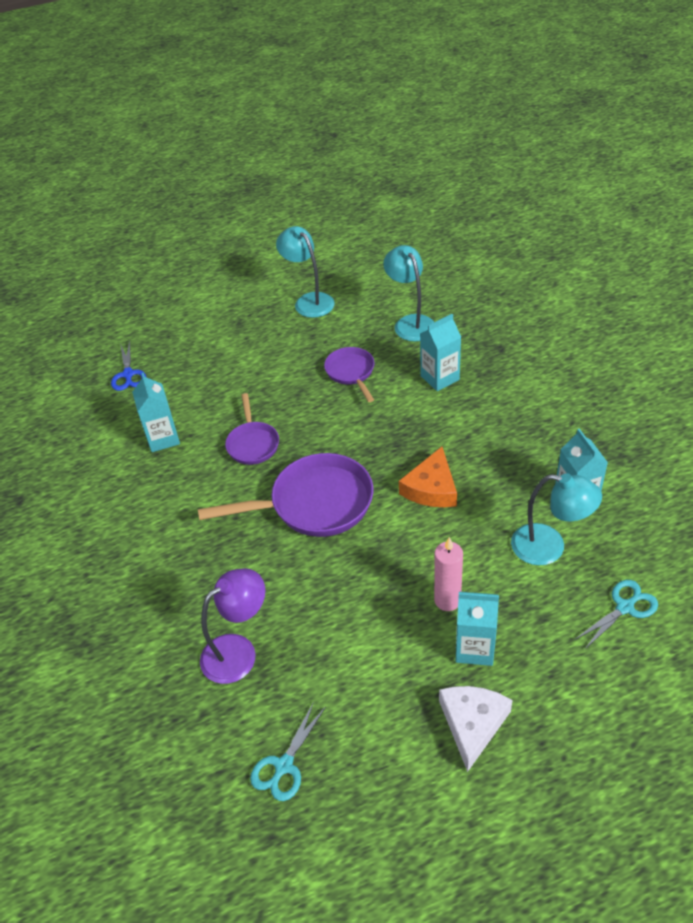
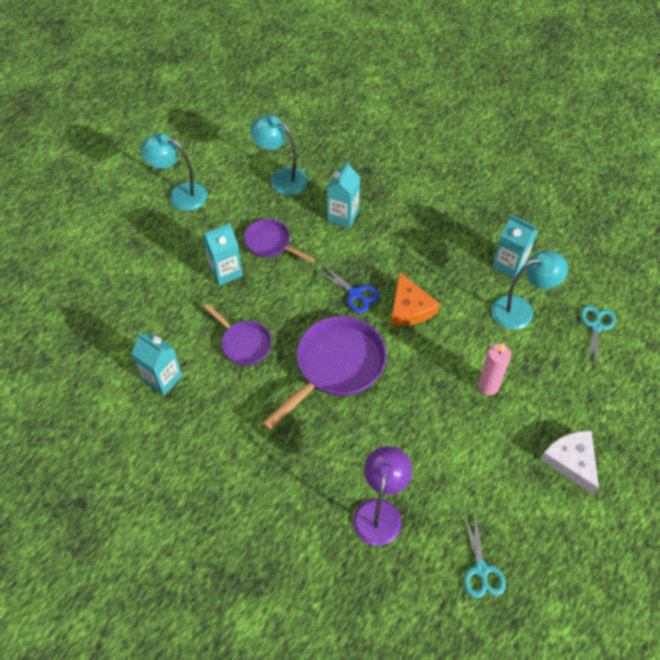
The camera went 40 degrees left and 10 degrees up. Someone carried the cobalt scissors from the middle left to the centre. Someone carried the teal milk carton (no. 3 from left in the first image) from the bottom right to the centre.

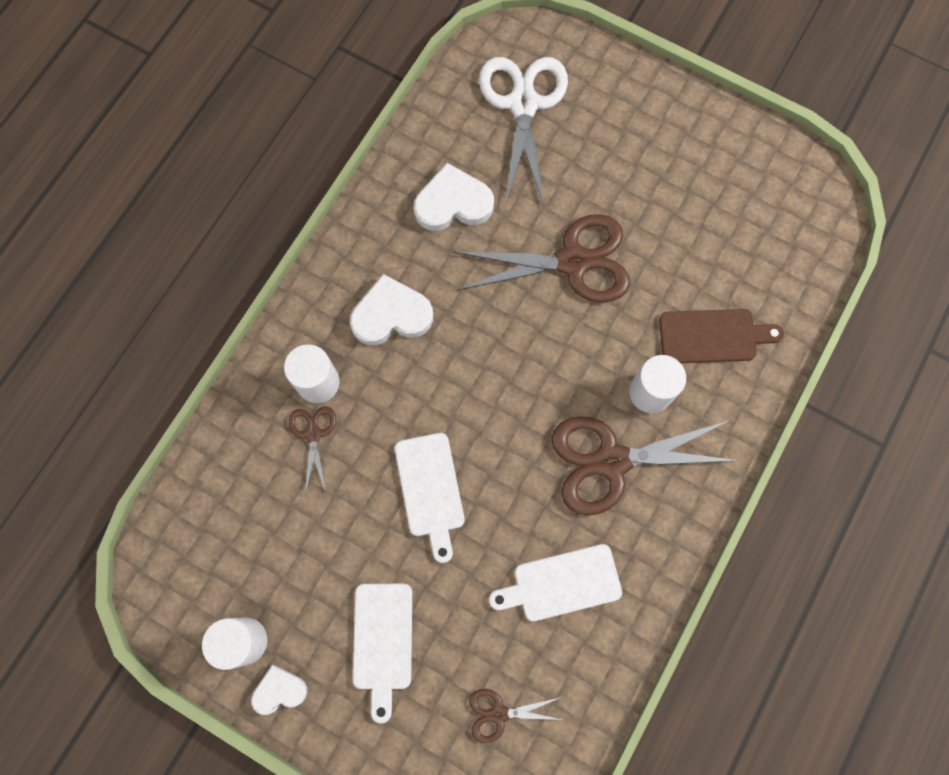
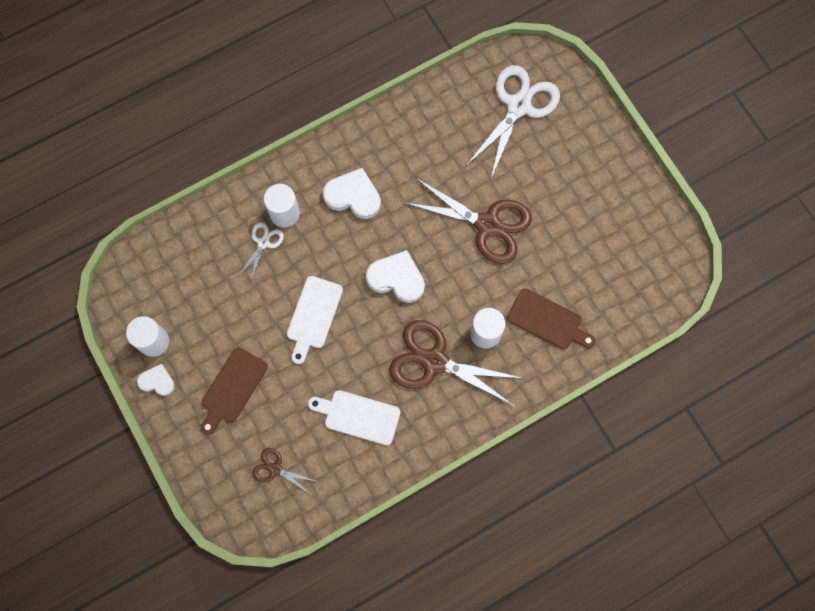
The camera went 30 degrees right and 0 degrees up. Someone carried the snow-white heart shape (no. 3 from left) from the top centre to the centre. Someone repainted the brown scissors (no. 1 from left) at the middle left, which became the snow-white scissors (no. 1 from left) at the middle left. Someone repainted the snow-white bread board (no. 1 from left) at the bottom centre, which became the brown bread board (no. 1 from left) at the middle left.

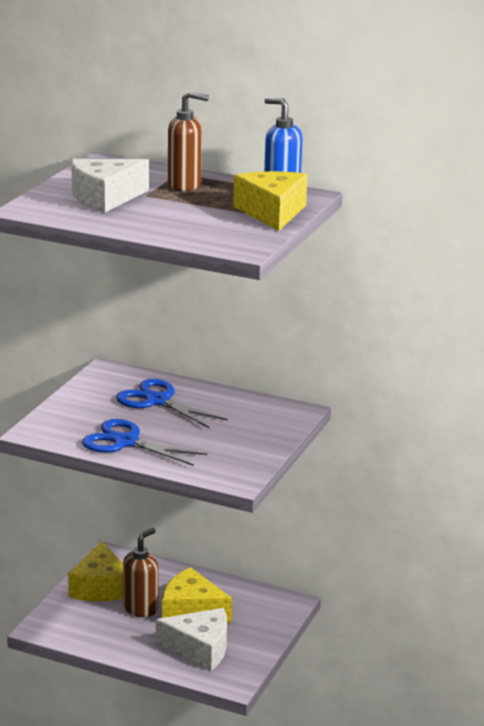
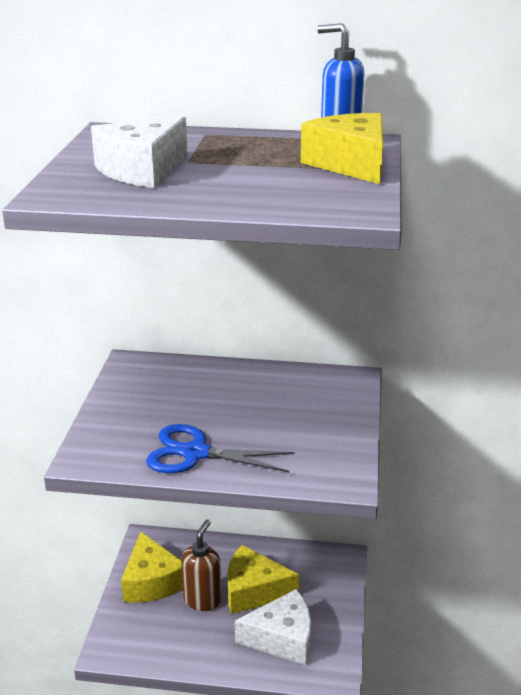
The camera went 15 degrees left and 5 degrees up. Someone took away the cobalt scissors (no. 2 from left) at the centre. Someone took away the brown pump bottle (no. 2 from left) at the top centre.

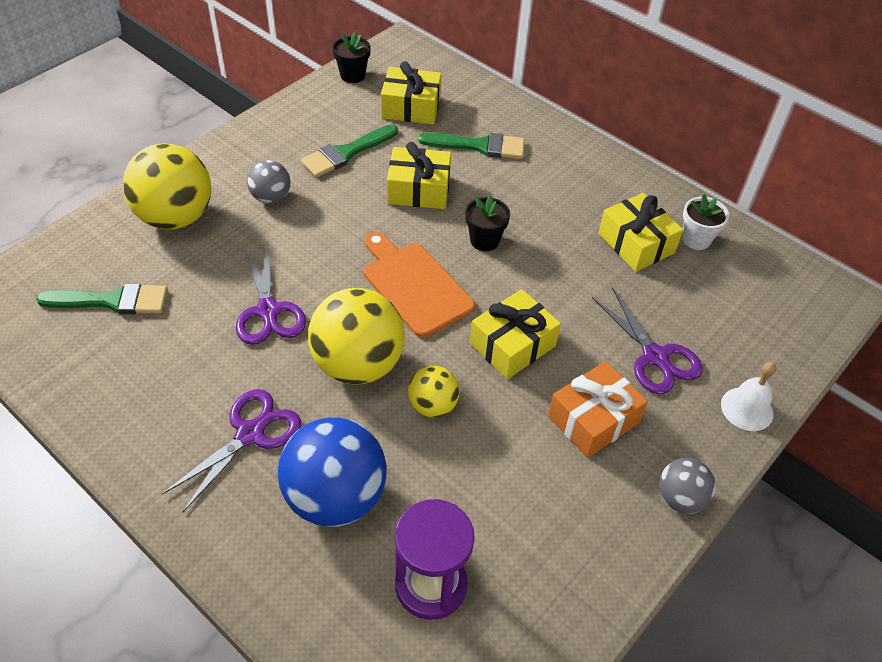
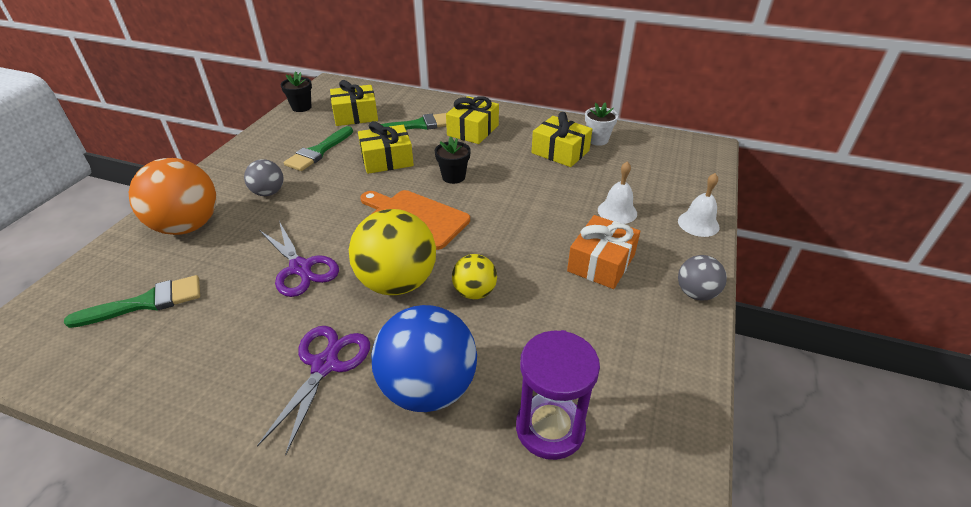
The camera went 20 degrees left and 10 degrees down. Someone carried the yellow wrapped gift (no. 3 from left) from the centre to the top centre. Someone swapped the purple scissors (no. 3 from left) at the middle right for the snow-white bell (no. 1 from left) at the centre. Someone repainted the yellow ball (no. 1 from left) at the top left, which became the orange ball at the middle left.

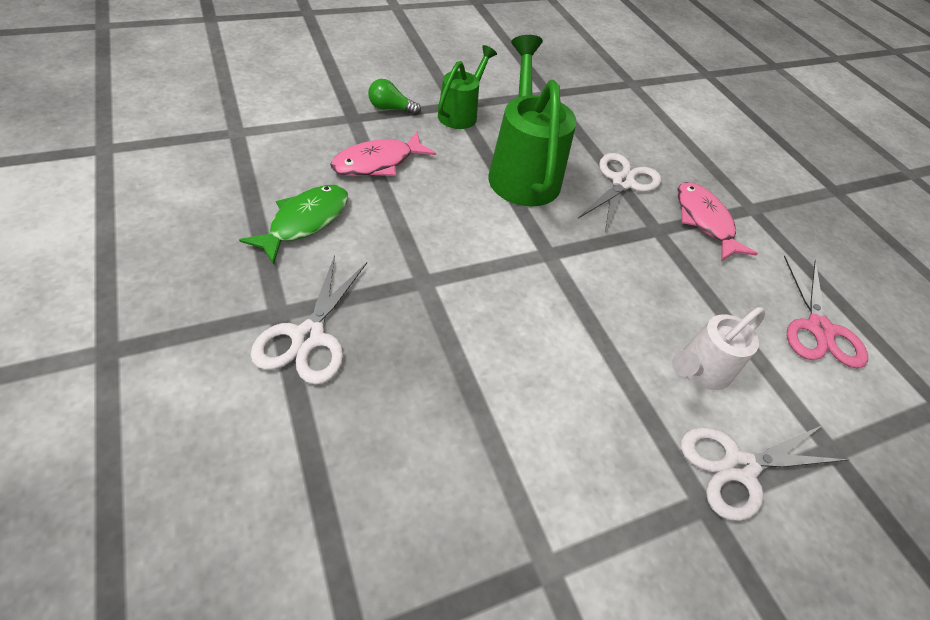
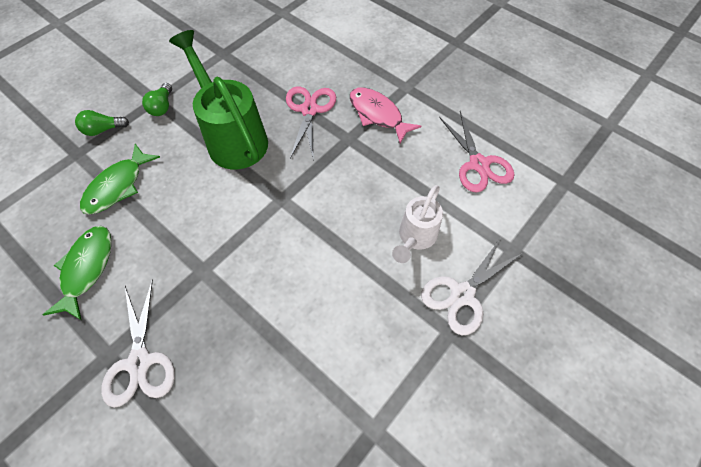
The camera went 20 degrees left and 10 degrees up. Someone swapped the leaf-green watering can (no. 1 from left) at the top centre for the leaf-green lightbulb (no. 2 from left) at the top left. Someone repainted the rose-pink toy fish (no. 1 from left) at the top centre, which became the leaf-green toy fish (no. 2 from left) at the middle left. Someone repainted the snow-white scissors (no. 2 from left) at the top centre, which became the rose-pink scissors (no. 1 from left) at the top centre.

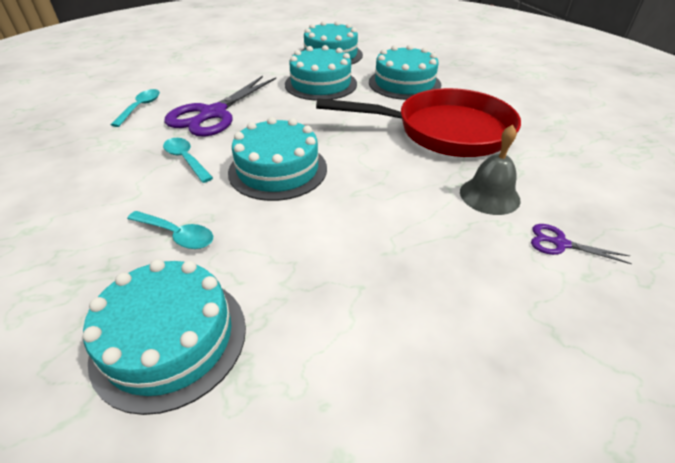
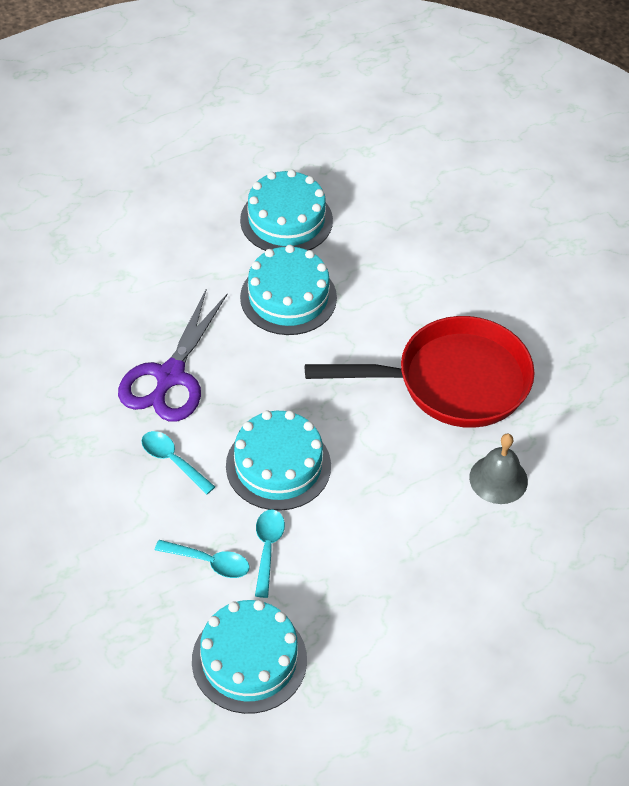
The camera went 10 degrees left and 10 degrees up. Someone took away the teal cake (no. 5 from left) at the top centre. Someone took away the purple scissors (no. 2 from left) at the middle right. Someone carried the teal tablespoon (no. 1 from left in the first image) from the top left to the bottom centre.

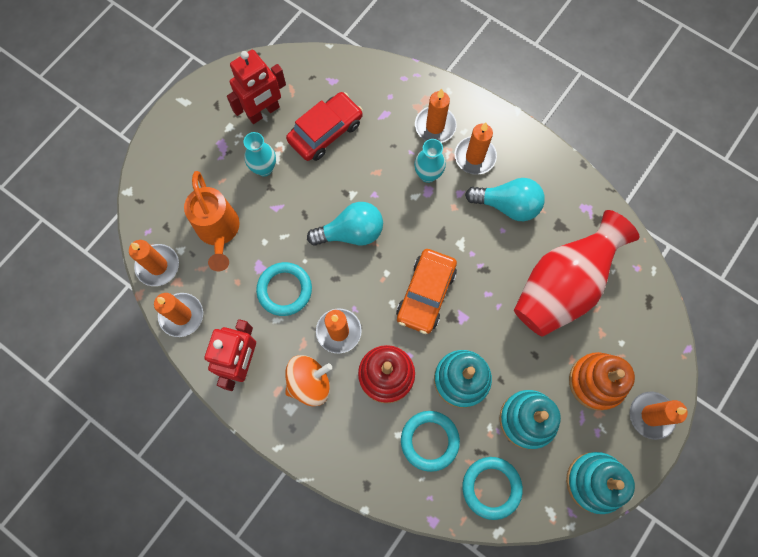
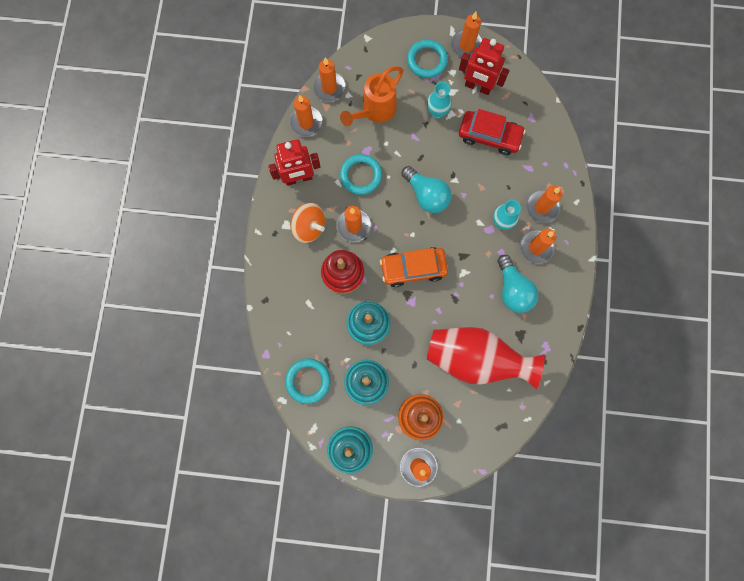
The camera went 60 degrees right and 5 degrees up. Someone put down the orange pillar candle (no. 5 from left) at the top centre. Someone carried the teal hoop (no. 2 from left in the first image) from the bottom centre to the top centre.

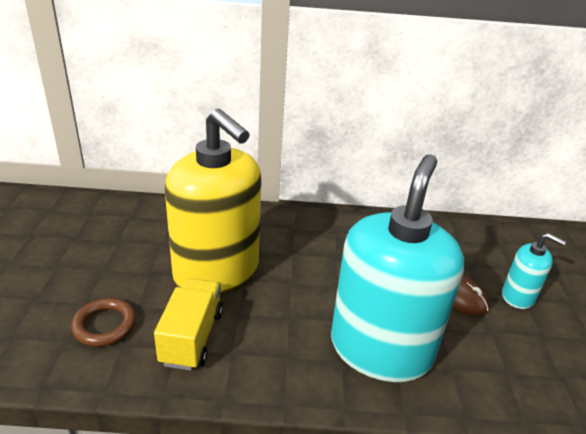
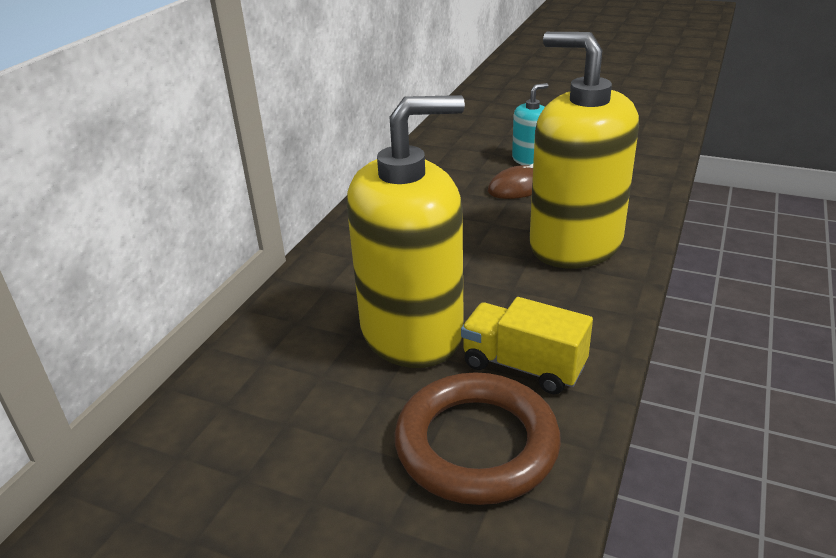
The camera went 65 degrees left and 0 degrees up. Someone repainted the teal pump bottle (no. 1 from left) at the middle right, which became the yellow pump bottle (no. 2 from left) at the top right. Someone scaled the brown hoop at the bottom left by 1.83.

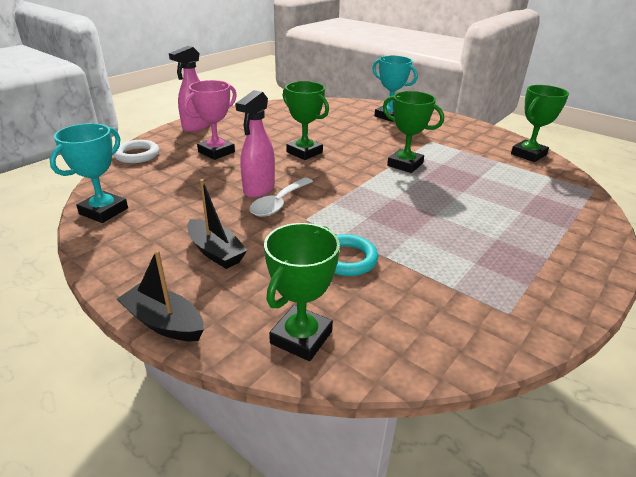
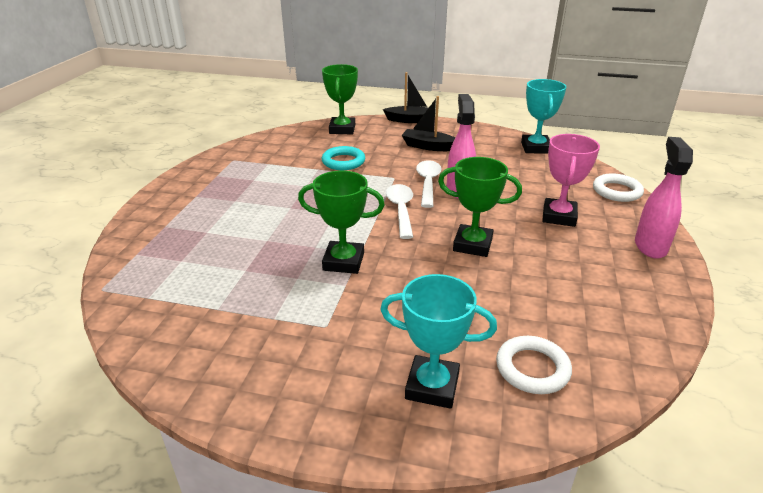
The camera went 155 degrees right and 0 degrees up. Someone took away the leaf-green trophy (no. 4 from left) at the top right. Someone put down the snow-white tablespoon (no. 1 from left) at the centre. Someone put down the snow-white hoop (no. 1 from left) at the bottom right.

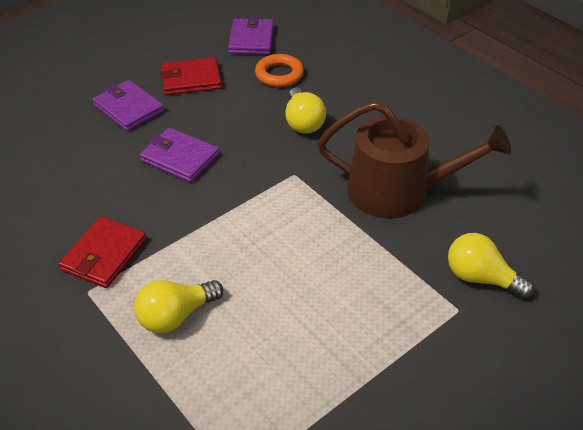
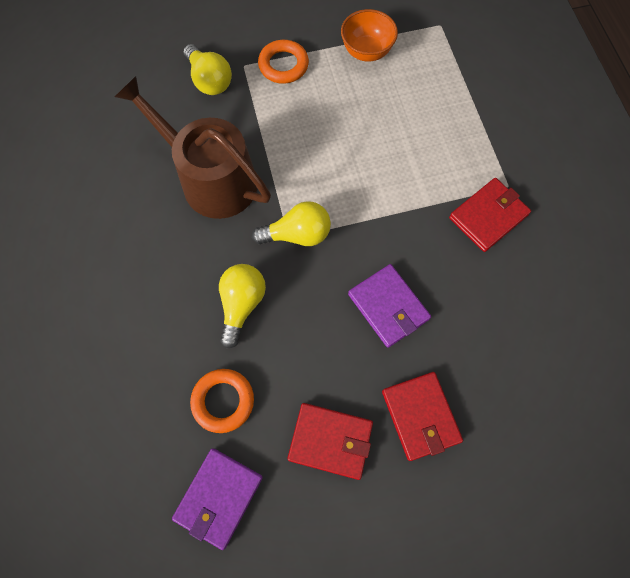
The camera went 155 degrees left and 25 degrees up. Someone put down the orange hoop (no. 2 from left) at the top centre. Someone put down the orange serving bowl at the top centre. Someone carried the yellow lightbulb (no. 1 from left in the first image) from the bottom left to the centre. Someone repainted the purple card wallet (no. 1 from left) at the top left, which became the crimson card wallet (no. 2 from left) at the bottom right.

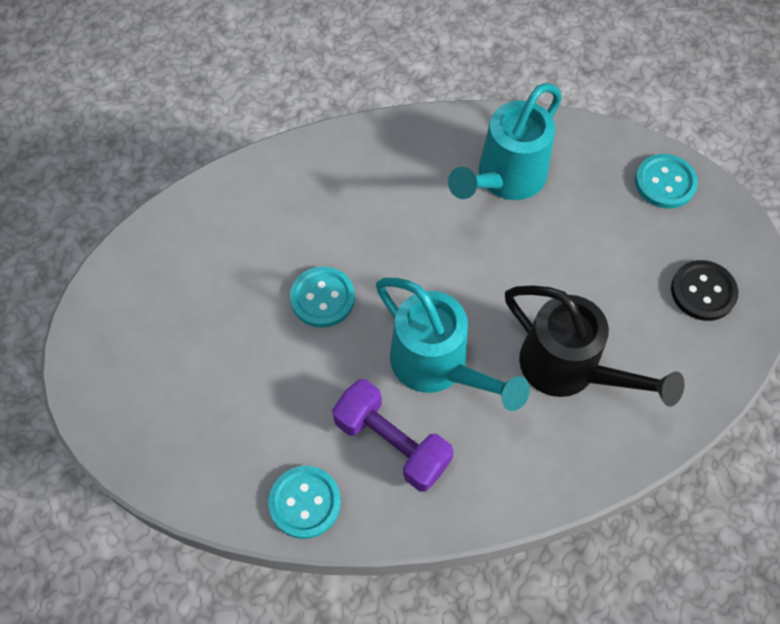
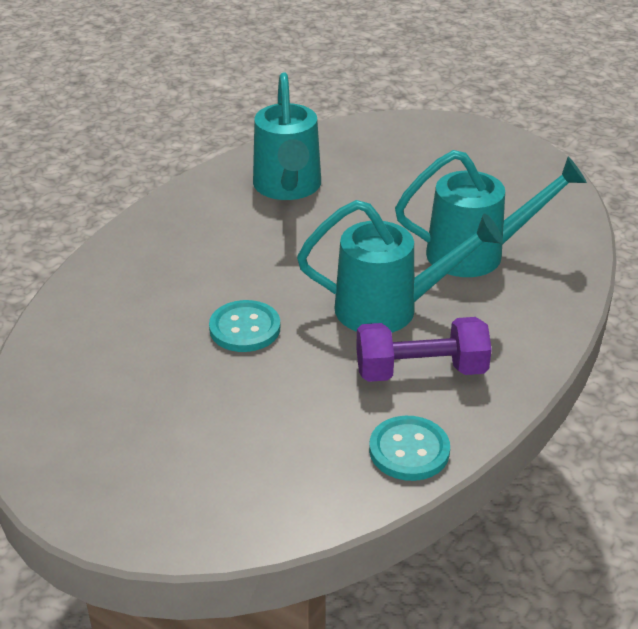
The camera went 45 degrees left and 25 degrees down. Someone took away the teal shirt button (no. 3 from left) at the top right. Someone took away the jet-black shirt button at the middle right. Someone repainted the jet-black watering can at the middle right, which became the teal watering can (no. 3 from left) at the middle right.

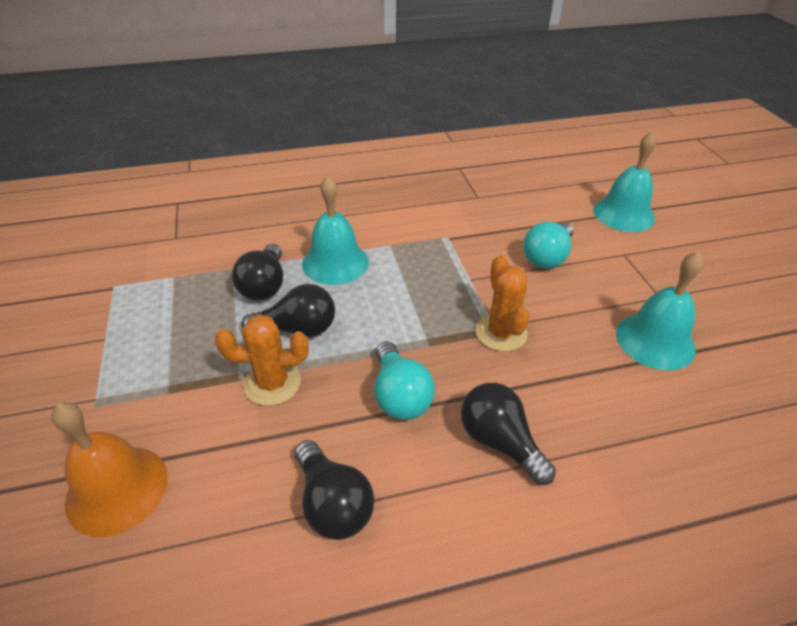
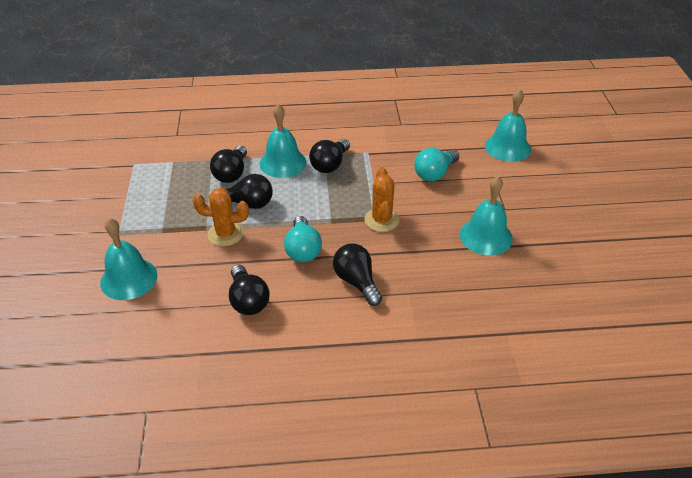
The camera went 10 degrees right and 0 degrees up. Someone put down the jet-black lightbulb (no. 4 from left) at the top centre. Someone repainted the orange bell at the bottom left, which became the teal bell (no. 1 from left) at the middle left.

